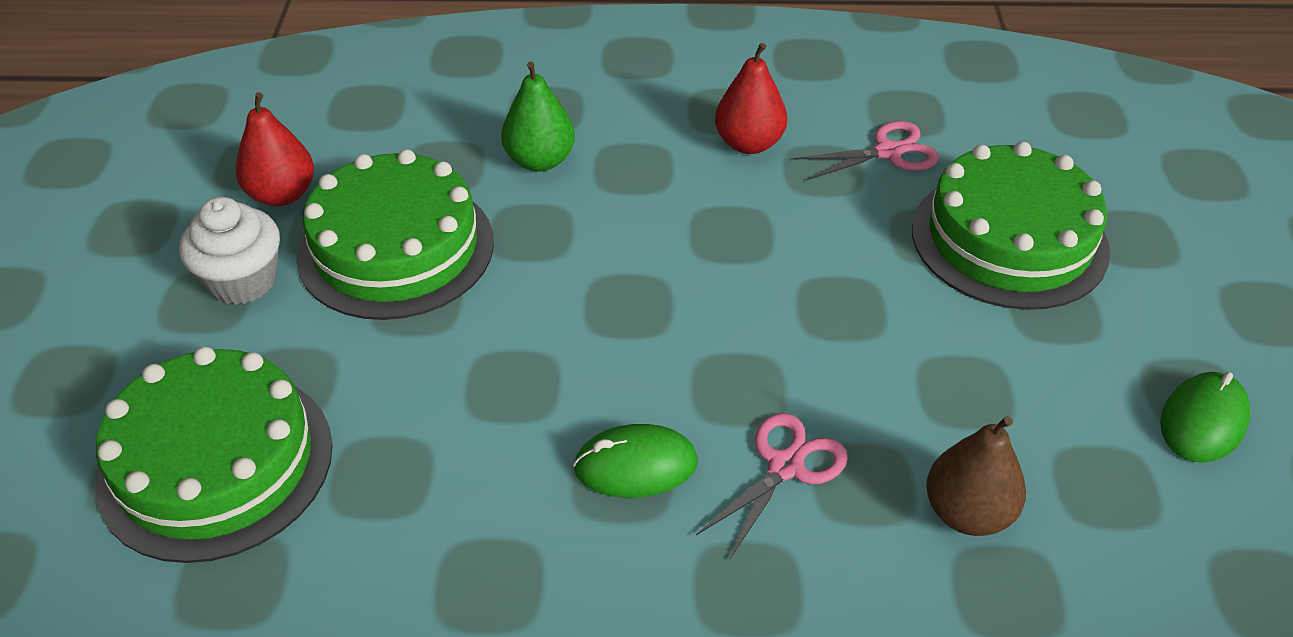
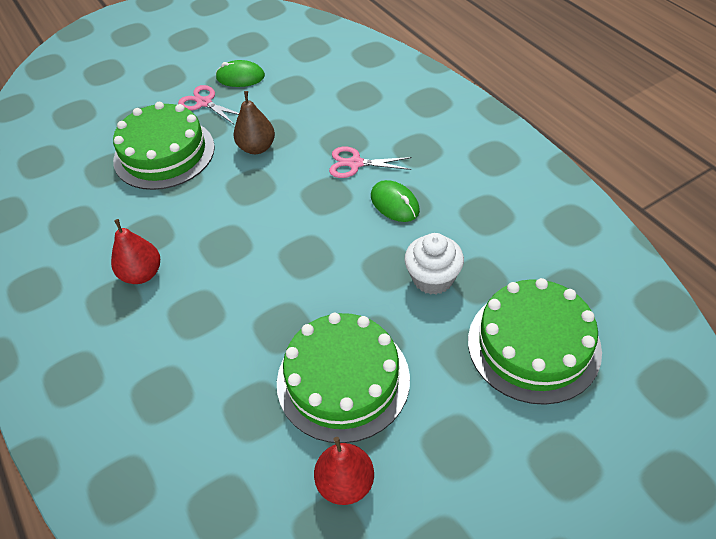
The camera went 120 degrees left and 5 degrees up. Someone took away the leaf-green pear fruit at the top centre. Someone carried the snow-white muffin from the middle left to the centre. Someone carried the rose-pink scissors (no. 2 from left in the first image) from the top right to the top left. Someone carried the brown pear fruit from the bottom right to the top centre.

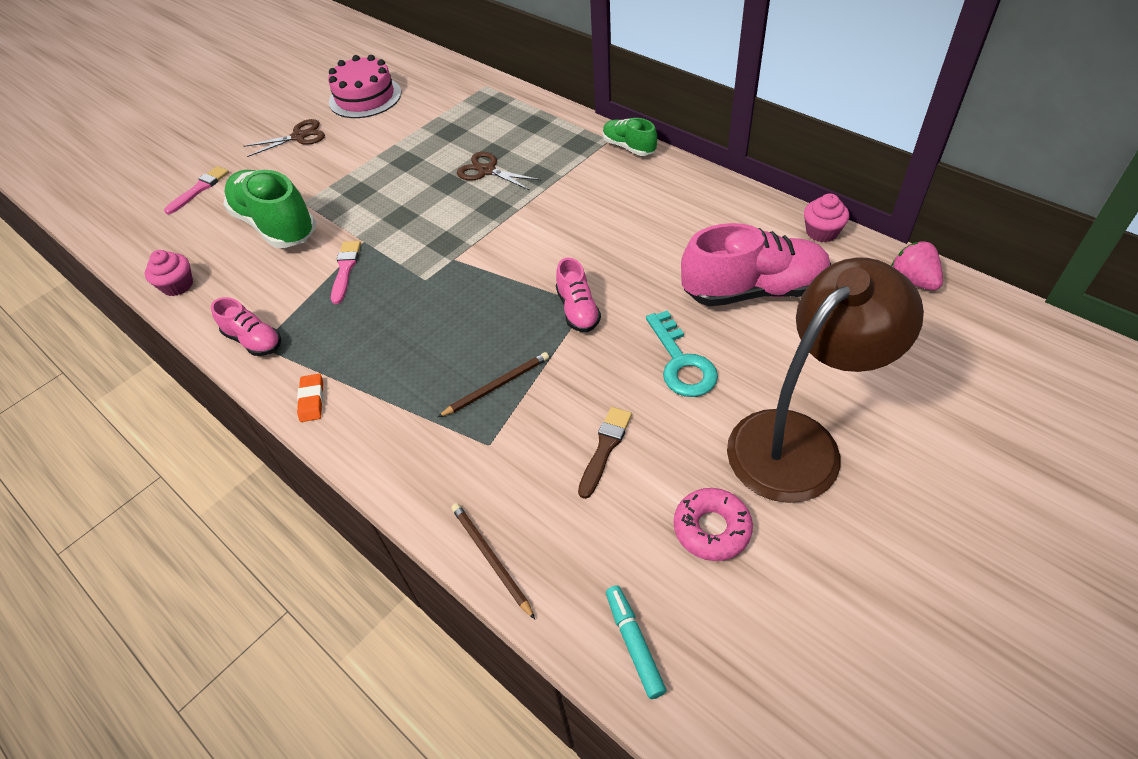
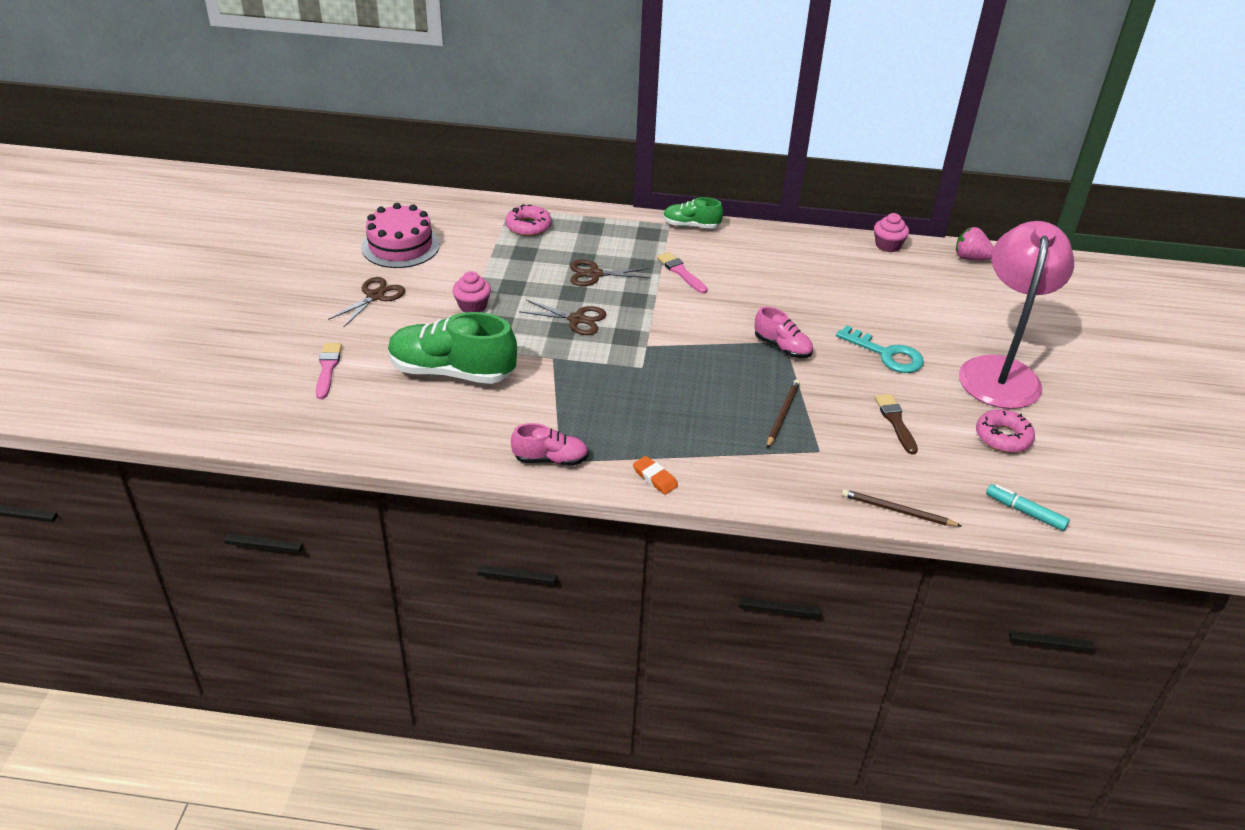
The camera went 40 degrees left and 10 degrees down. Someone took away the rose-pink shoe (no. 3 from left) at the centre. Someone put down the rose-pink doughnut (no. 1 from left) at the top centre. Someone put down the brown scissors (no. 2 from left) at the centre. Someone carried the rose-pink muffin (no. 1 from left) from the middle left to the centre. Someone carried the rose-pink paintbrush (no. 2 from left) from the middle left to the top centre. Someone repainted the brown lamp at the middle right, which became the rose-pink lamp at the middle right.

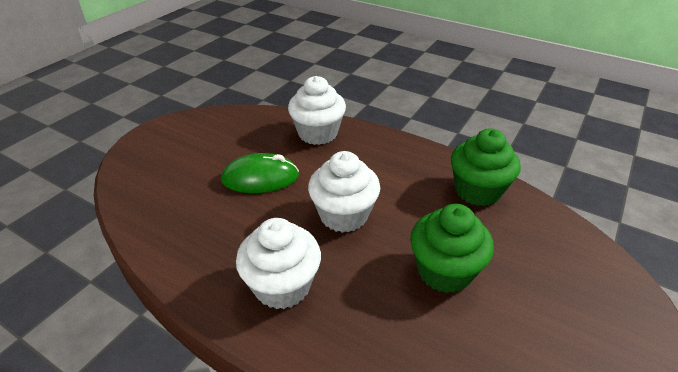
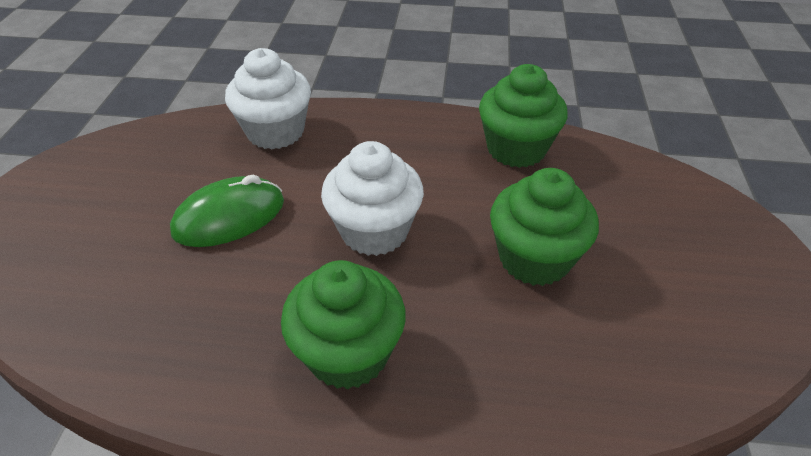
The camera went 25 degrees left and 5 degrees up. Someone repainted the snow-white muffin (no. 1 from left) at the bottom centre, which became the leaf-green muffin (no. 1 from left) at the bottom centre.

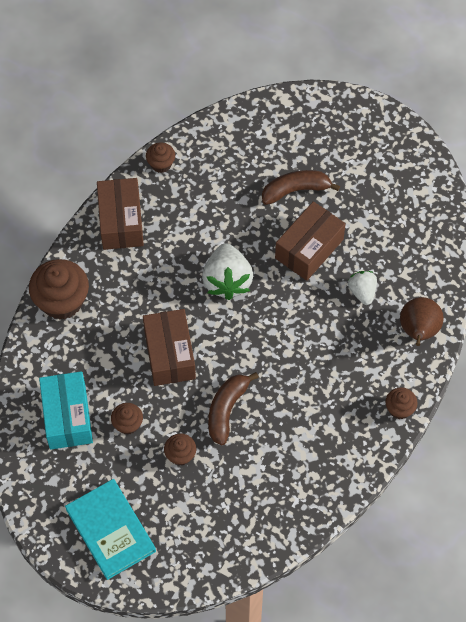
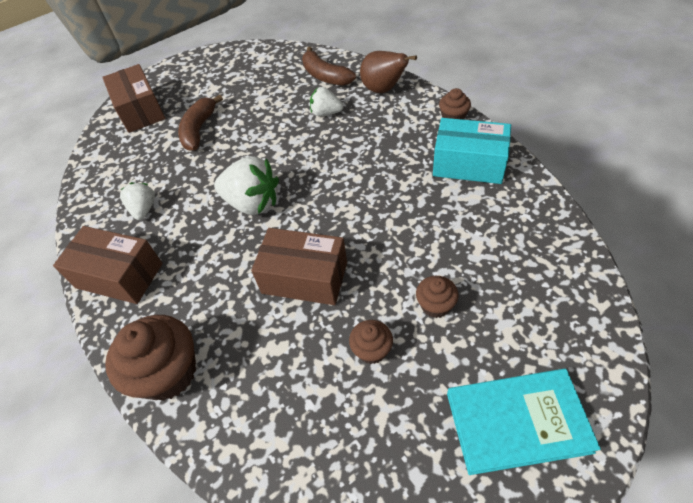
The camera went 60 degrees left and 10 degrees down. Someone took away the brown muffin (no. 3 from left) at the top centre. Someone put down the snow-white berry (no. 1 from left) at the middle left. Someone carried the teal box from the middle left to the top right. Someone carried the brown banana fruit (no. 1 from left in the first image) from the centre to the top centre. Someone carried the brown box (no. 3 from left in the first image) from the centre to the top left.

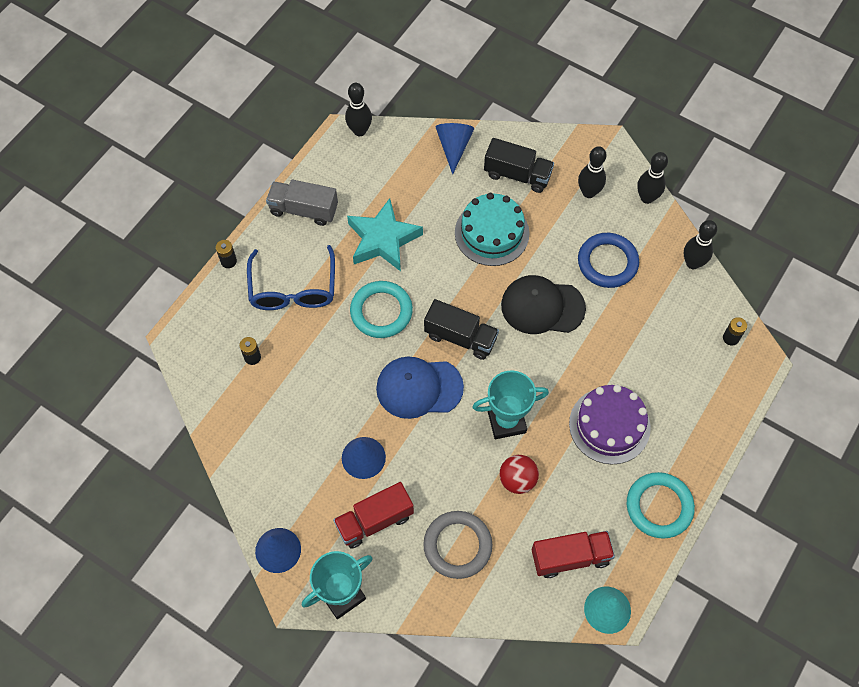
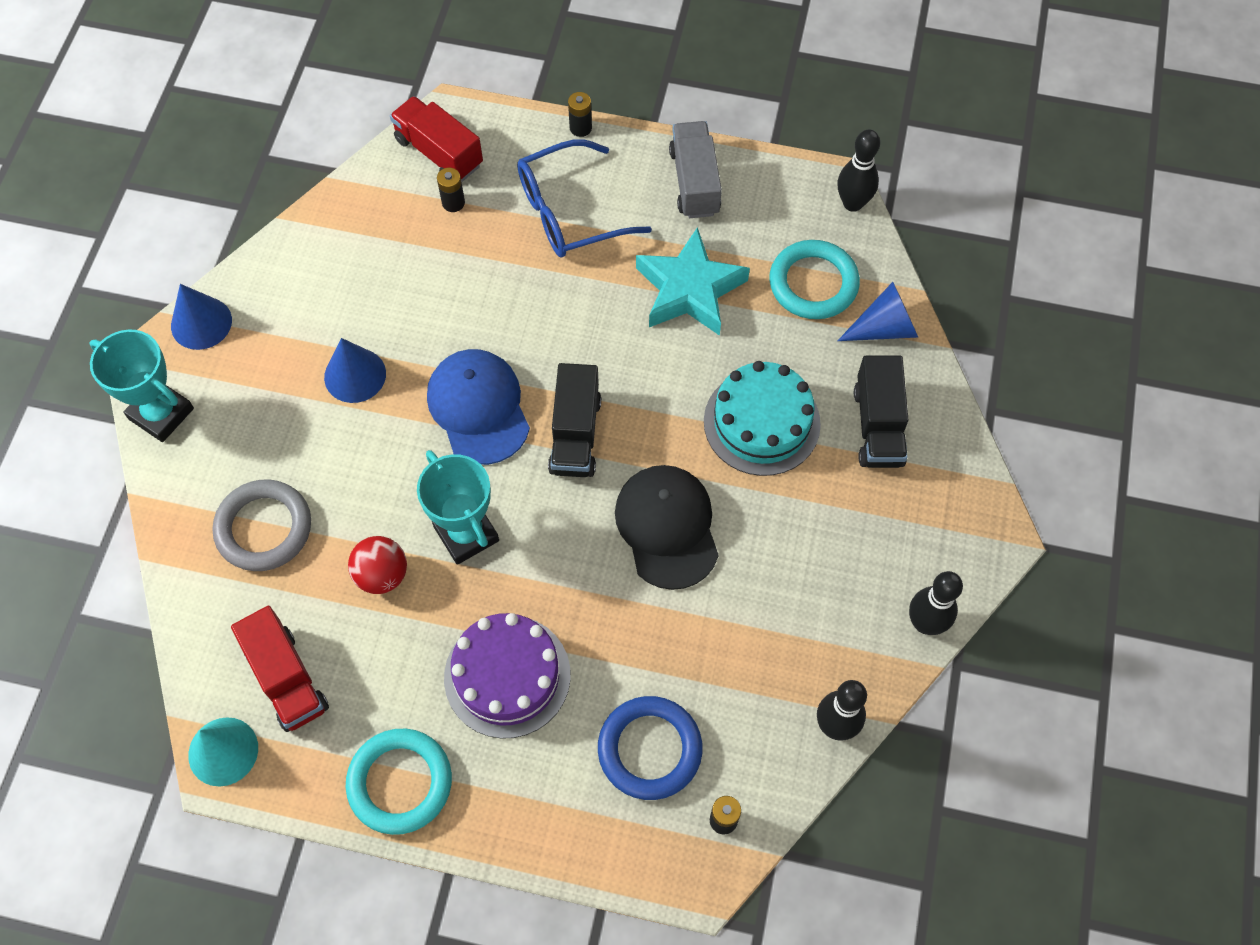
The camera went 70 degrees right and 0 degrees up. Someone took away the jet-black bowling pin (no. 2 from left) at the top right. Someone carried the crimson truck (no. 1 from left in the first image) from the bottom centre to the top centre. Someone carried the teal hoop (no. 1 from left in the first image) from the centre to the top centre. Someone carried the cobalt hoop from the middle right to the bottom centre.

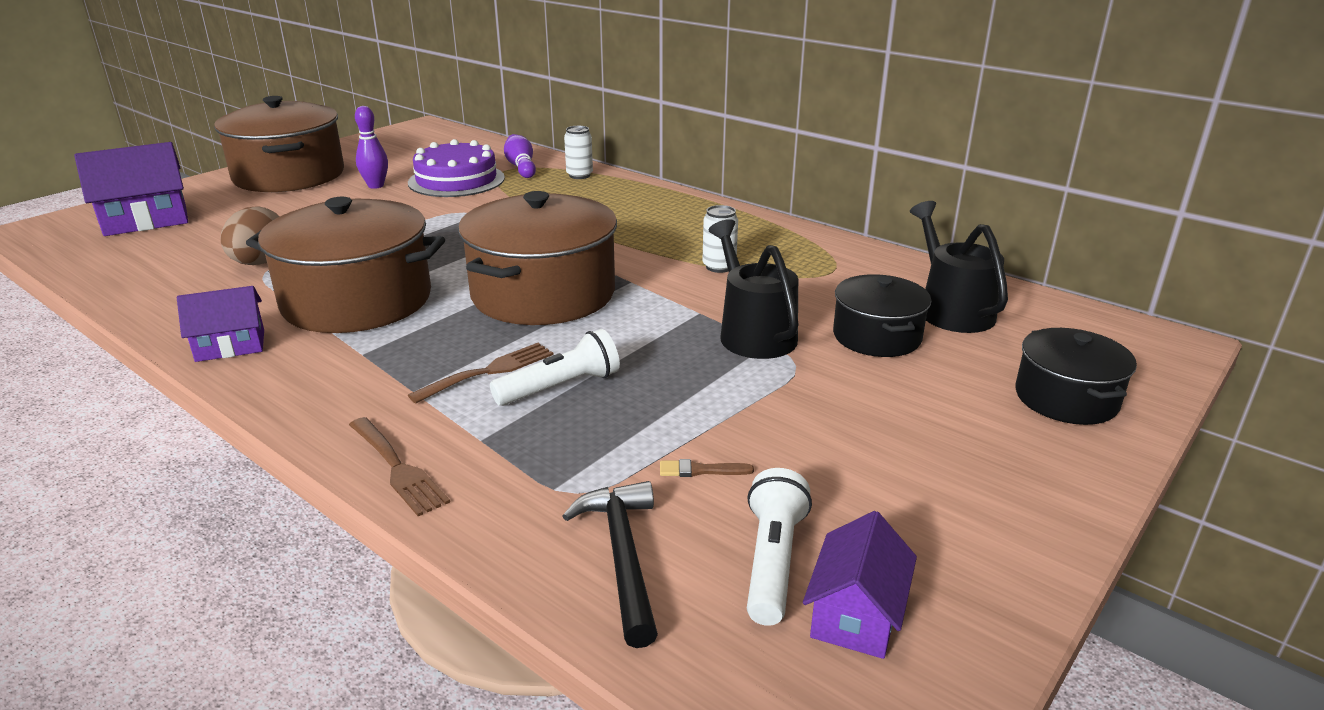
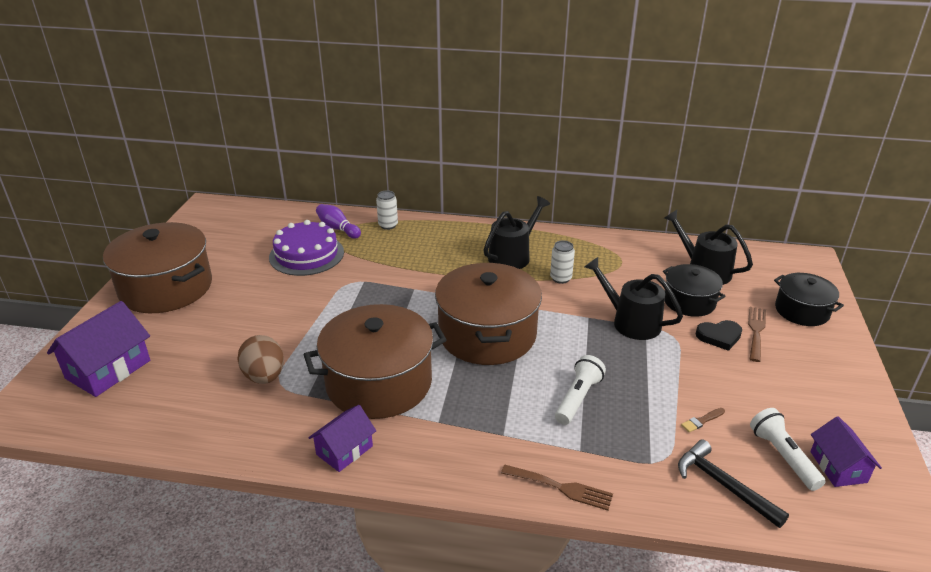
The camera went 30 degrees left and 5 degrees up. Someone took away the purple bowling pin (no. 1 from left) at the top left. Someone put down the jet-black watering can (no. 1 from left) at the centre. Someone put down the jet-black heart shape at the middle right. Someone carried the brown fork (no. 2 from left) from the centre to the middle right.

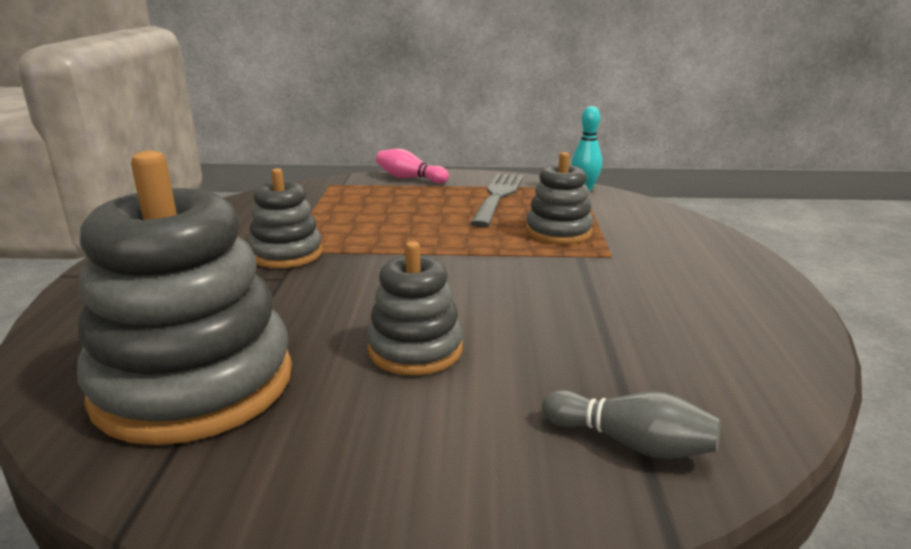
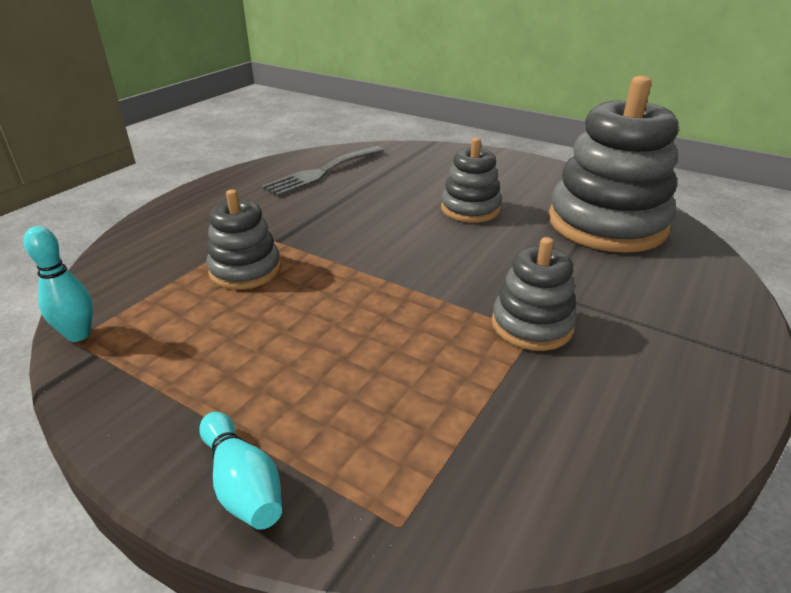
The camera went 150 degrees left and 10 degrees up. Someone took away the grey bowling pin at the bottom right. Someone carried the grey fork from the centre to the top centre. Someone repainted the rose-pink bowling pin at the top centre, which became the teal bowling pin (no. 2 from left) at the bottom left.

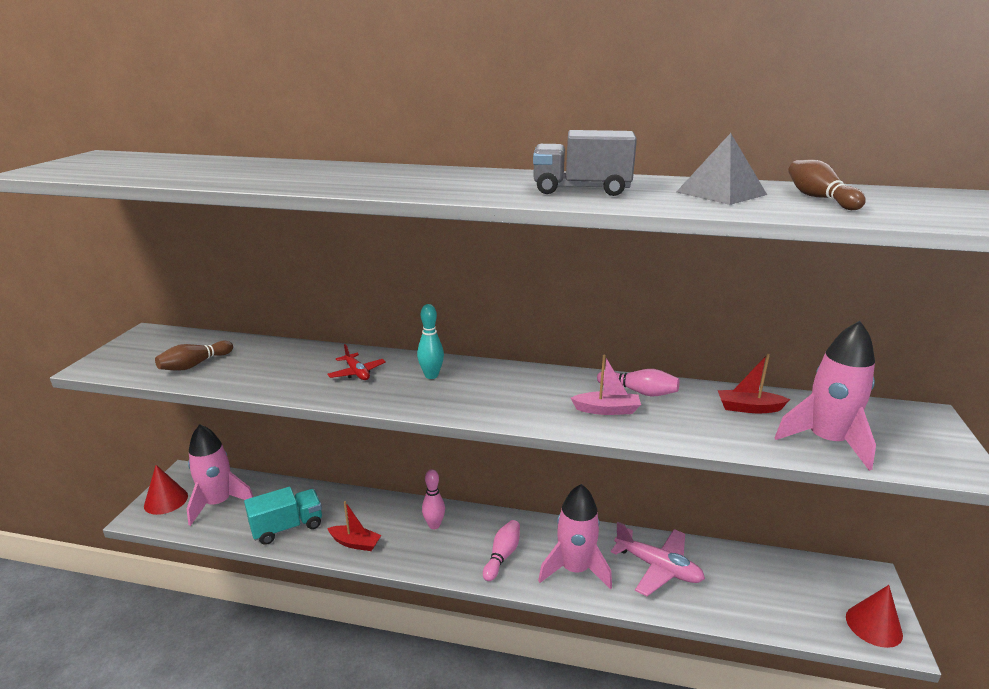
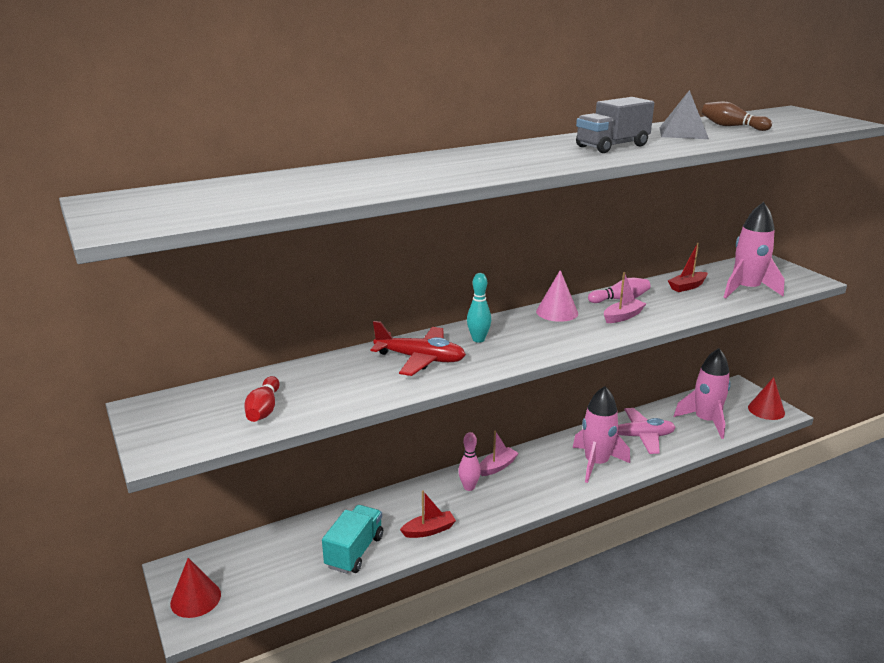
The camera went 40 degrees left and 0 degrees up. Someone took away the rose-pink bowling pin (no. 2 from left) at the bottom centre. Someone put down the rose-pink sailboat (no. 1 from left) at the bottom centre. Someone put down the rose-pink solid cone at the centre. Someone carried the rose-pink toy rocket (no. 1 from left in the first image) from the bottom left to the middle right. Someone repainted the brown bowling pin (no. 1 from left) at the middle left, which became the crimson bowling pin at the middle left. Someone scaled the crimson toy plane at the centre by 1.76.

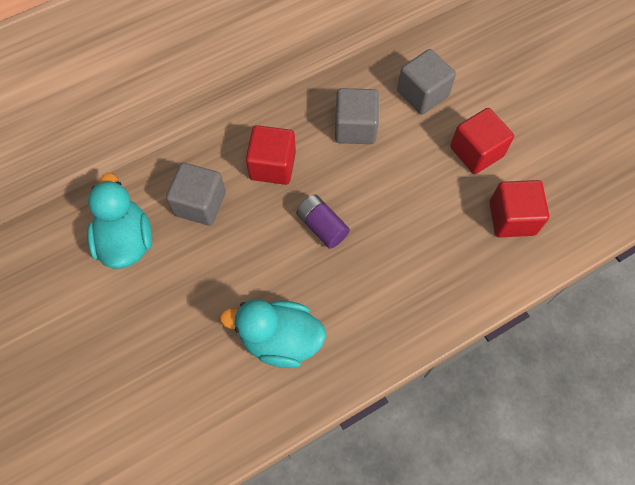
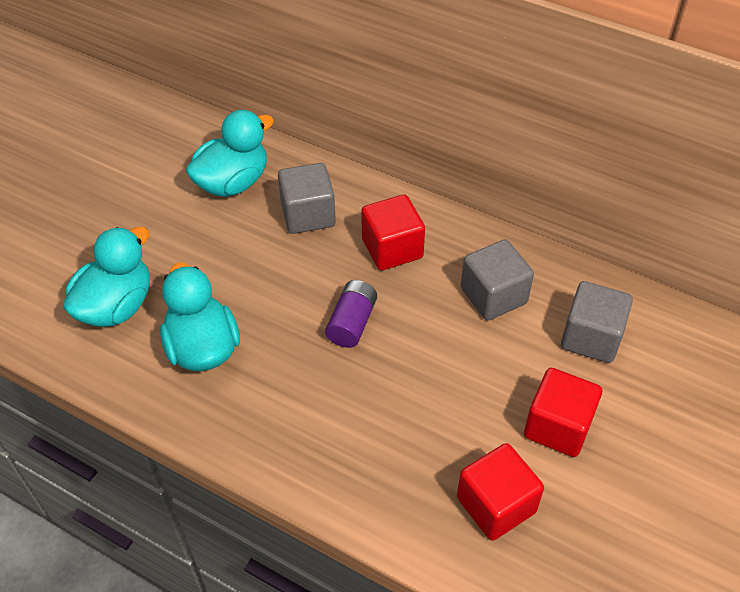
The camera went 60 degrees right and 15 degrees down. Someone put down the teal duck (no. 1 from left) at the middle left.

